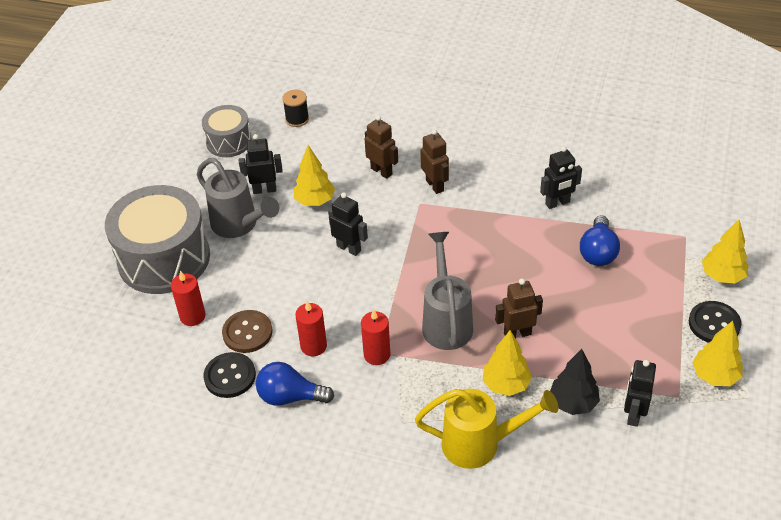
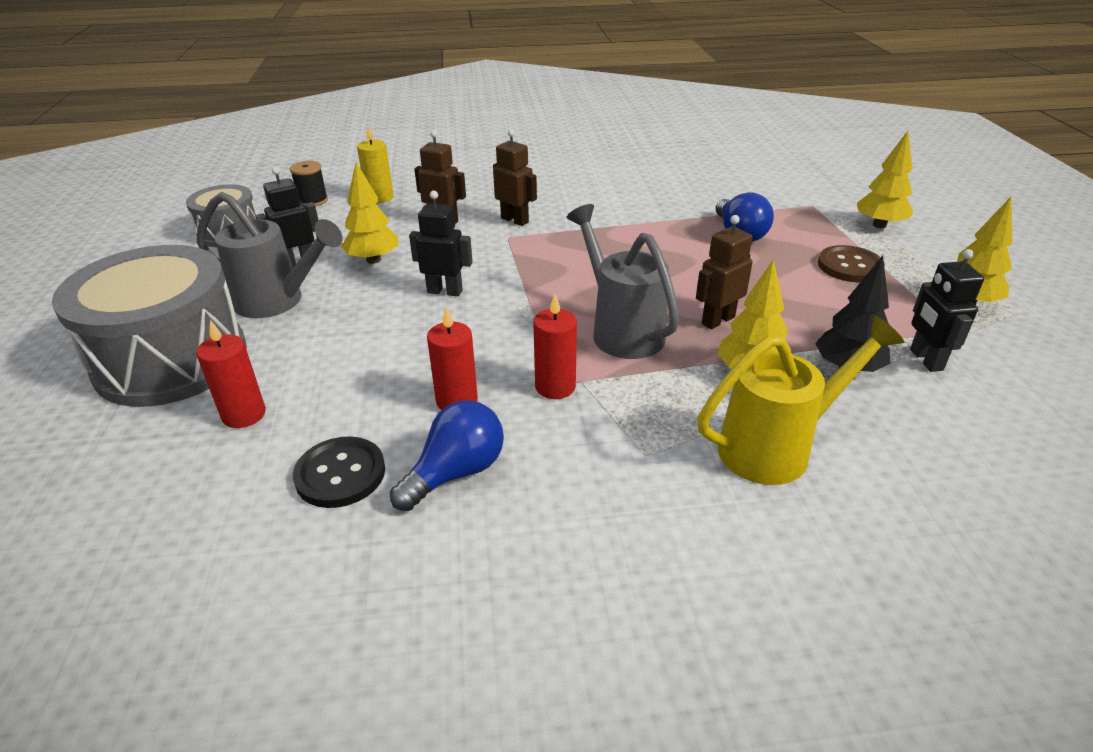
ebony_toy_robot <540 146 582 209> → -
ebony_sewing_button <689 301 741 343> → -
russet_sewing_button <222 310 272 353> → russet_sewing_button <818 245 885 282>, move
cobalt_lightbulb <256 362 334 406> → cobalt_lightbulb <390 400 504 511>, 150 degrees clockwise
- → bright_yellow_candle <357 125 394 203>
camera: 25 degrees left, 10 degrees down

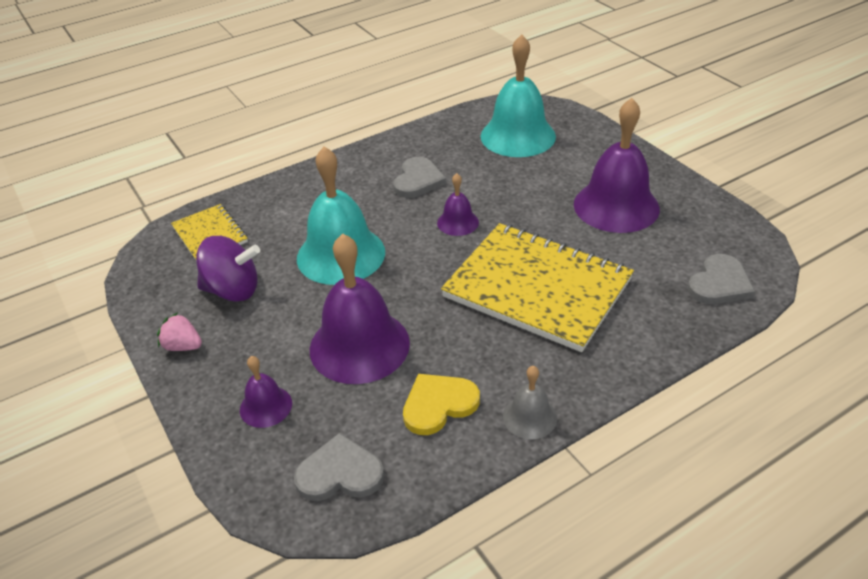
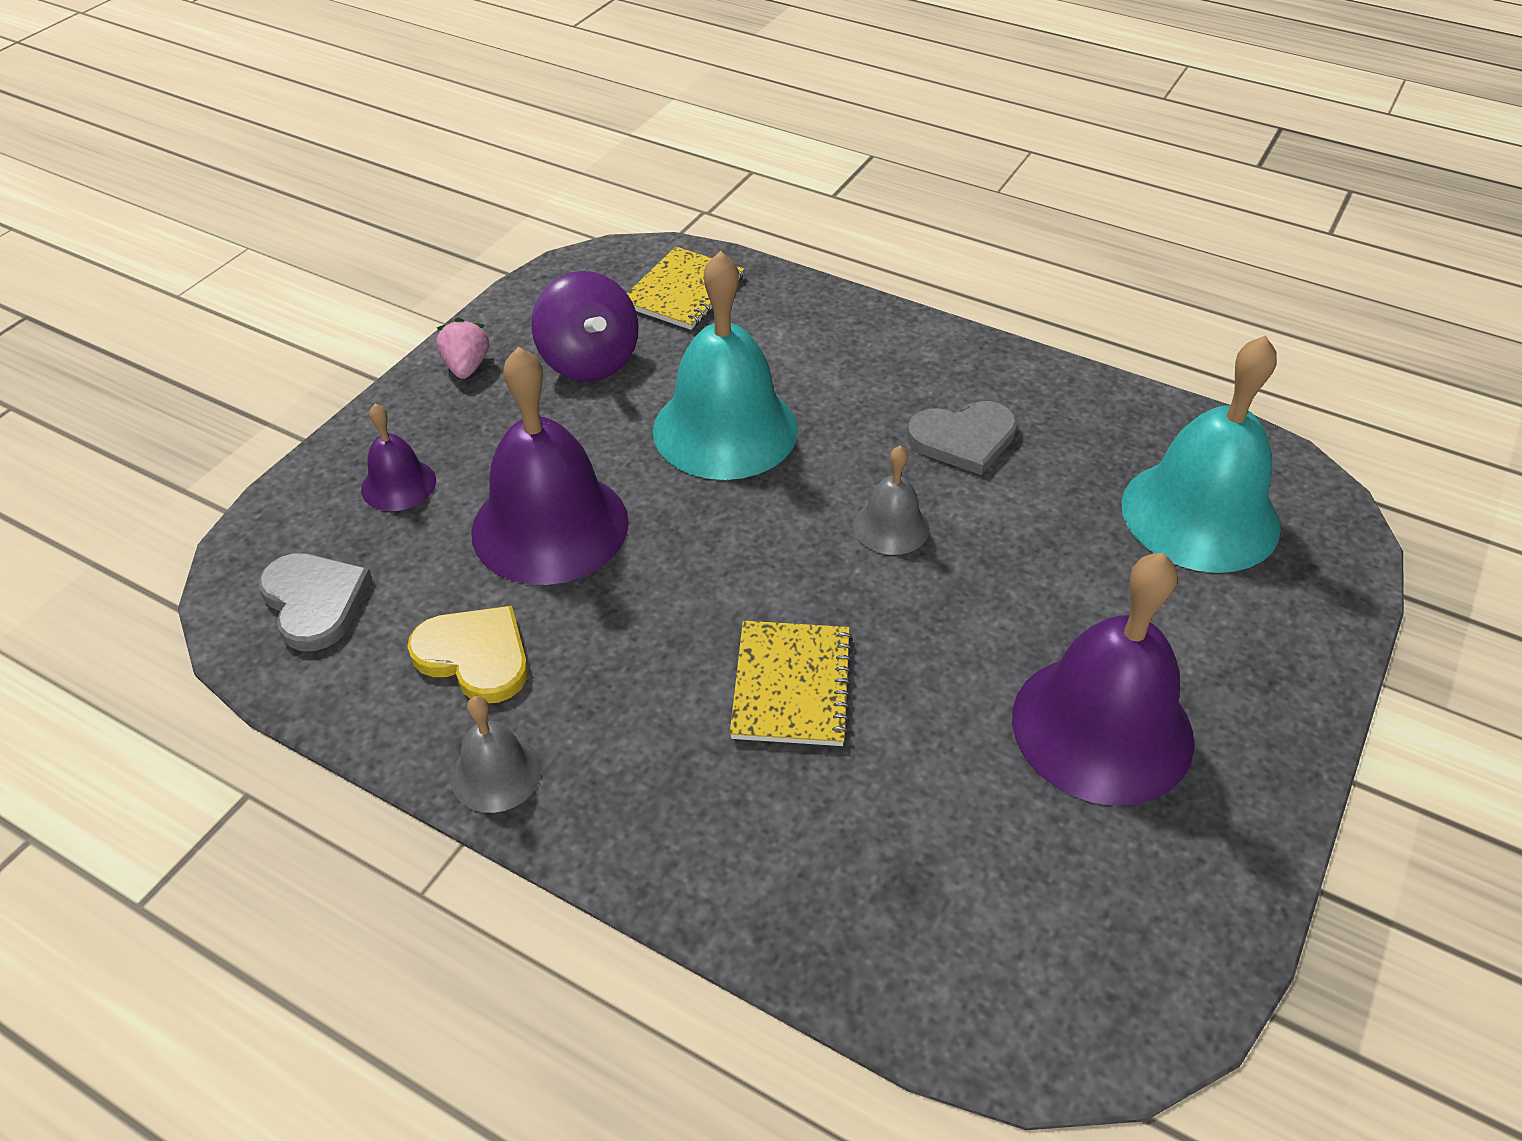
violet_bell <437 173 479 236> → grey_bell <853 446 930 555>
bright_yellow_exercise_book <441 223 634 352> → bright_yellow_exercise_book <730 621 853 746>, x0.50
grey_heart <687 254 755 304> → -
camera: 60 degrees right, 5 degrees up

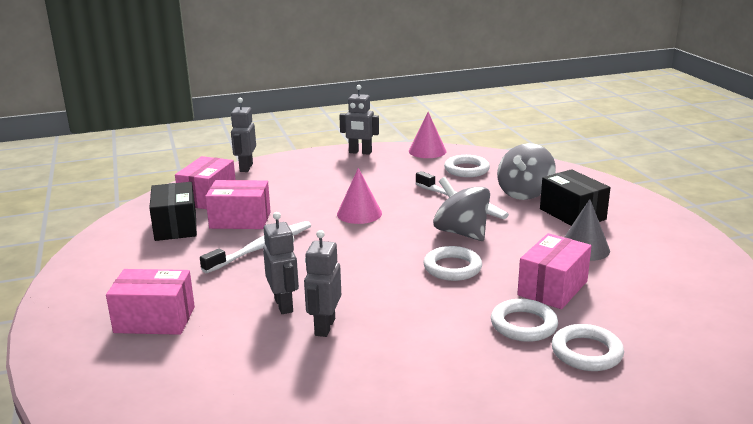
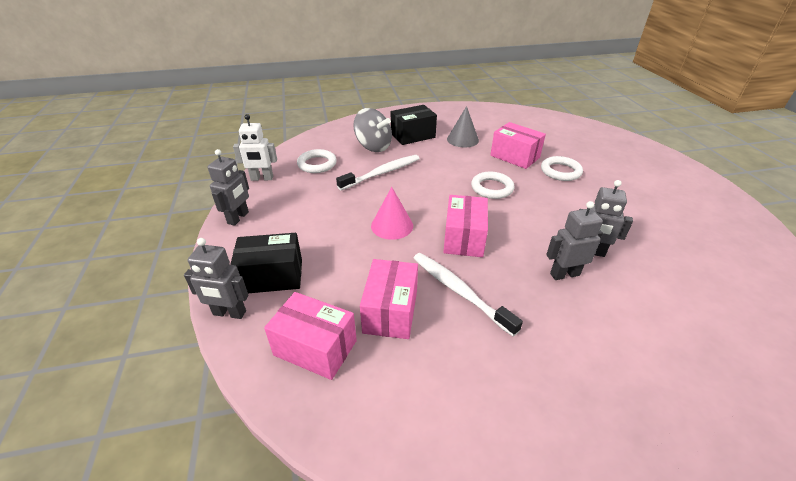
pink_cone_shape <409 112 446 158> → pure_white_toy_robot <233 114 277 181>
grey_whirligig <433 177 490 241> → -
ebony_package <149 182 197 241> → ebony_package <230 233 302 293>, move
pink_package <106 269 195 335> → pink_package <443 195 488 257>, move
pure_white_ring <552 324 624 371> → -
camera: 85 degrees left, 15 degrees up

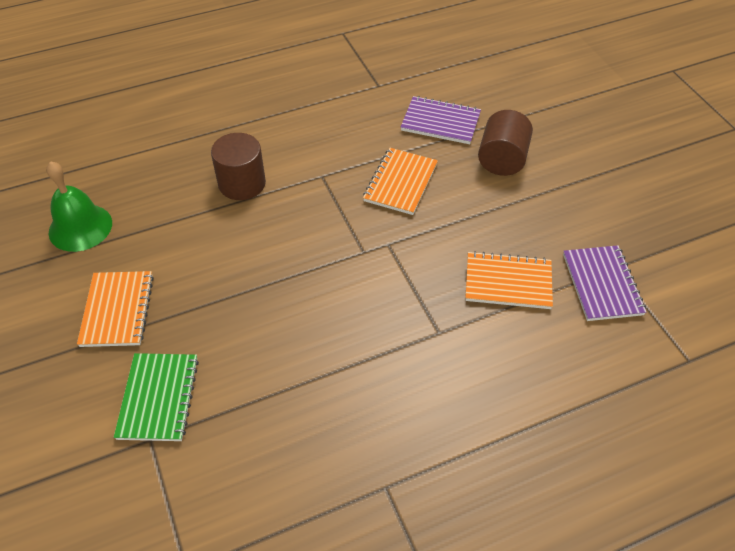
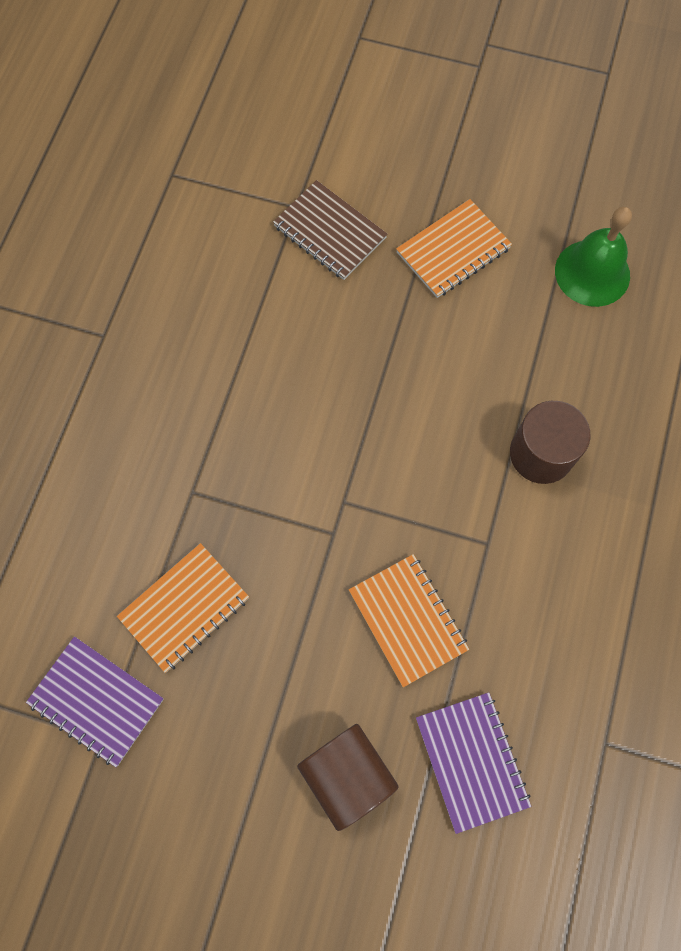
violet_exercise_book <401 96 481 144> → violet_exercise_book <416 692 531 834>, 75 degrees counterclockwise
orange_exercise_book <77 271 154 347> → orange_exercise_book <396 199 512 298>, 75 degrees counterclockwise
emerald_exercise_book <114 353 199 441> → russet_exercise_book <273 180 387 280>
camera: 130 degrees right, 20 degrees up

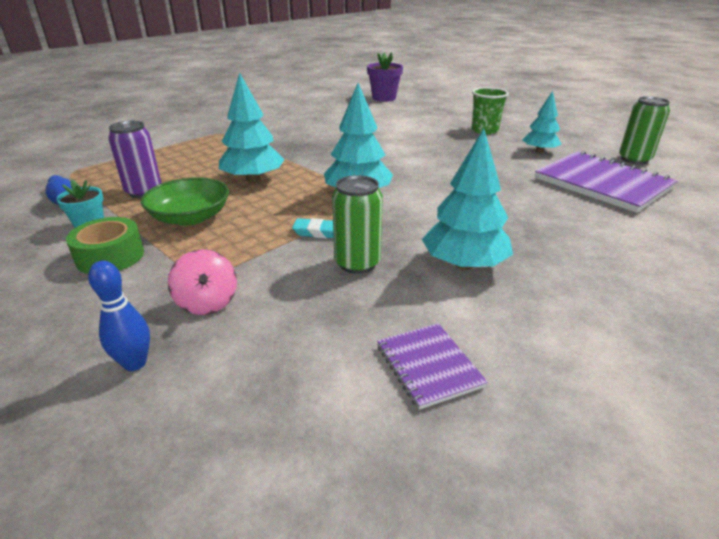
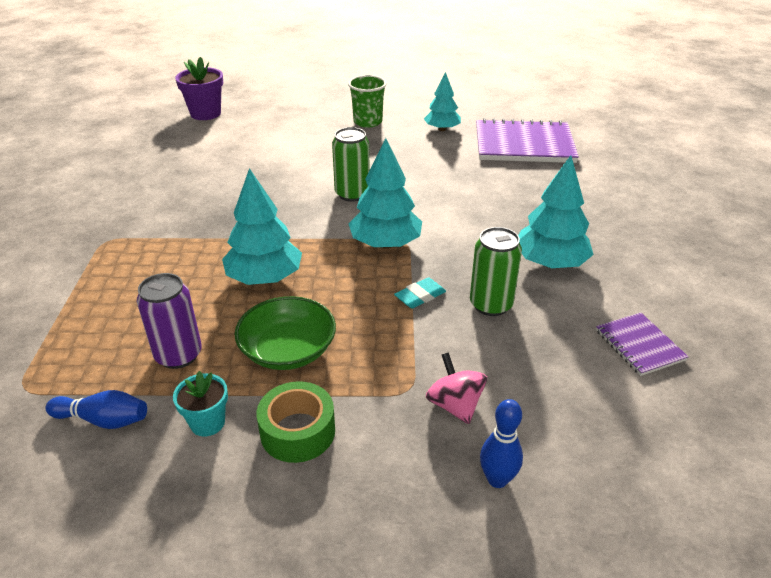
emerald_tin <619 96 670 164> → emerald_tin <332 127 370 202>, move
pink_whirligig <168 249 237 315> → pink_whirligig <426 353 487 424>, 135 degrees counterclockwise
violet_exercise_book <377 323 488 410> → violet_exercise_book <596 312 689 376>, 45 degrees clockwise
camera: 45 degrees left, 5 degrees up

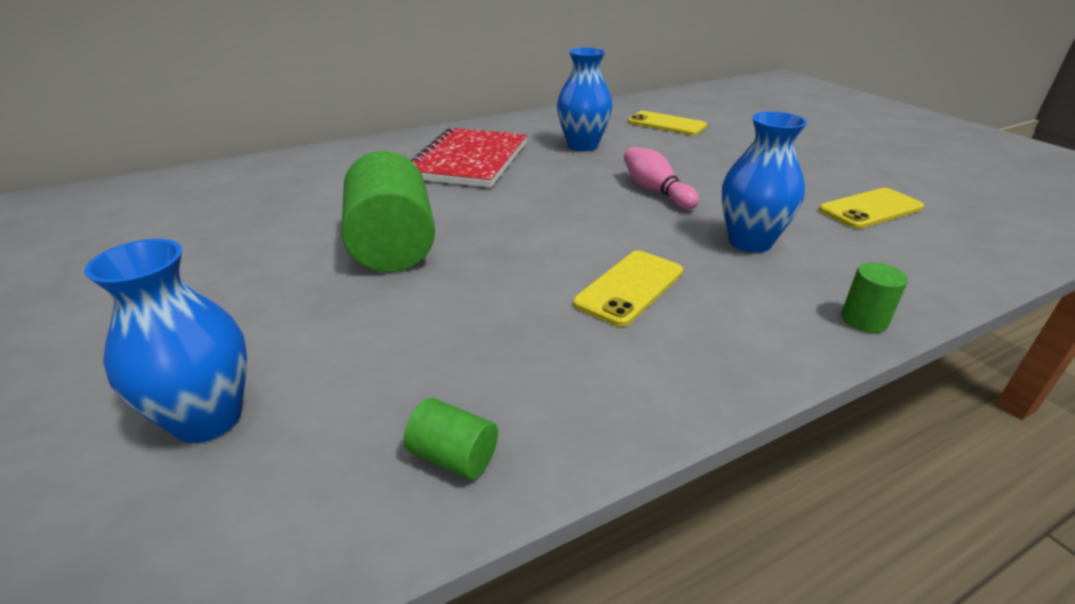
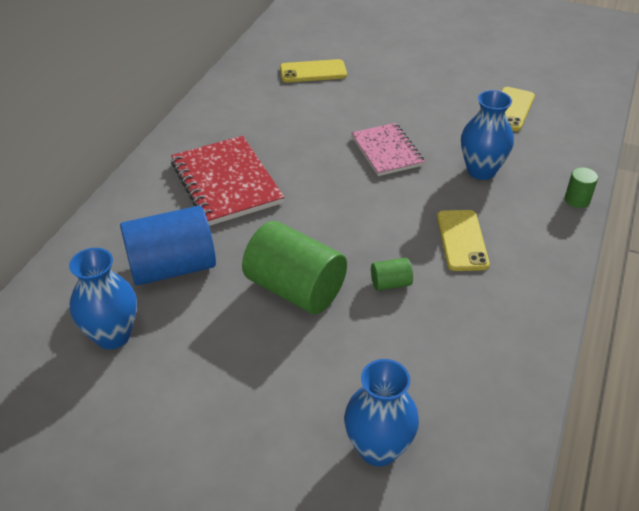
cobalt_tall_vase <557 48 613 152> → cobalt_tall_vase <69 248 137 349>, move
pink_skittle <624 147 699 210> → pink_exercise_book <351 123 425 176>
emerald_cylinder <404 398 498 480> → emerald_cylinder <371 258 413 291>, move
- → cobalt_cylinder <120 206 216 286>
camera: 40 degrees left, 10 degrees up

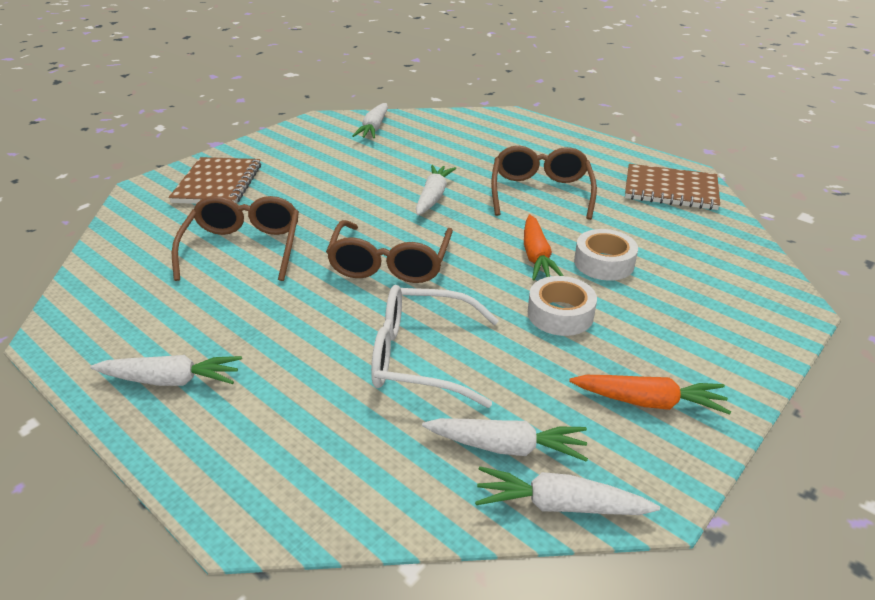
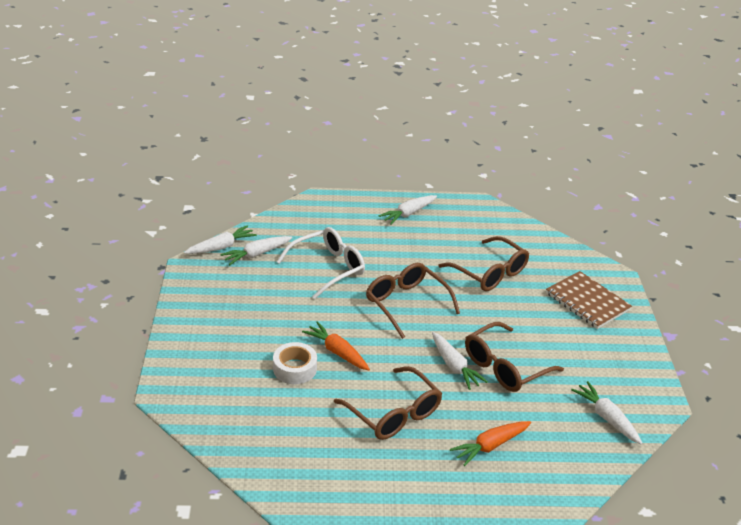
russet_exercise_book <625 164 720 210> → -
pure_white_tape <528 276 597 336> → -
orange_toy_carrot <569 375 731 415> → orange_toy_carrot <450 421 531 466>, move
- → russet_eyeglasses <465 322 564 392>
camera: 135 degrees right, 0 degrees up

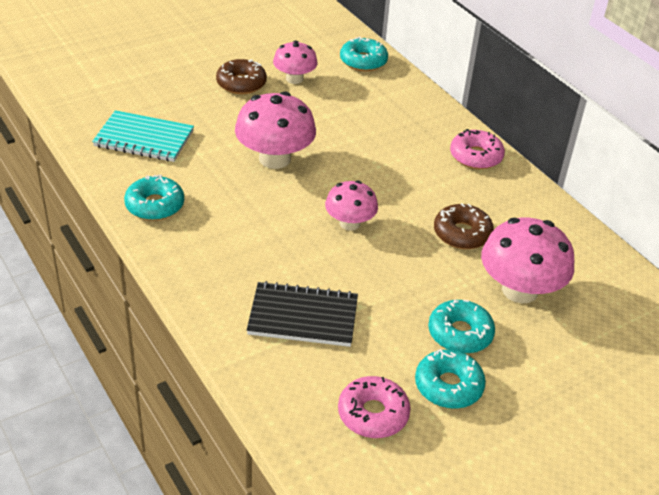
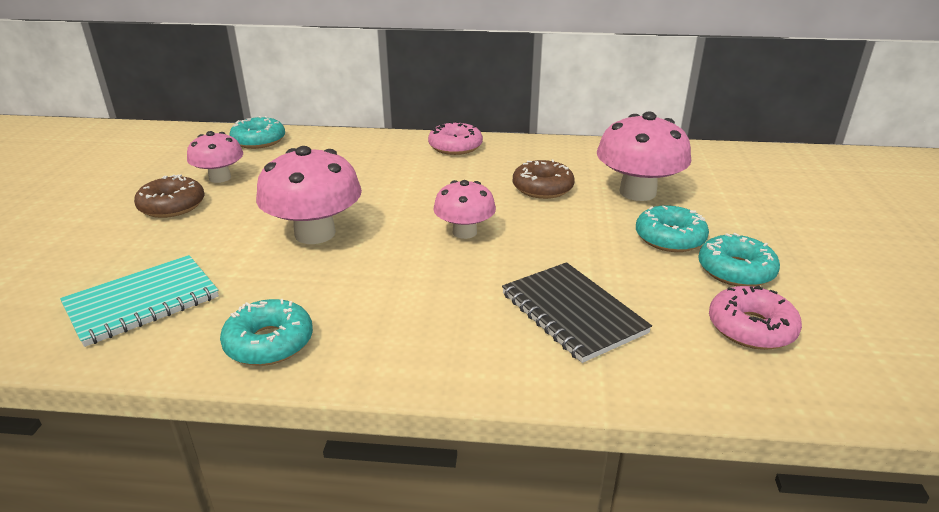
ebony_exercise_book <247 281 358 347> → ebony_exercise_book <502 262 652 363>, 75 degrees counterclockwise
camera: 50 degrees left, 10 degrees down

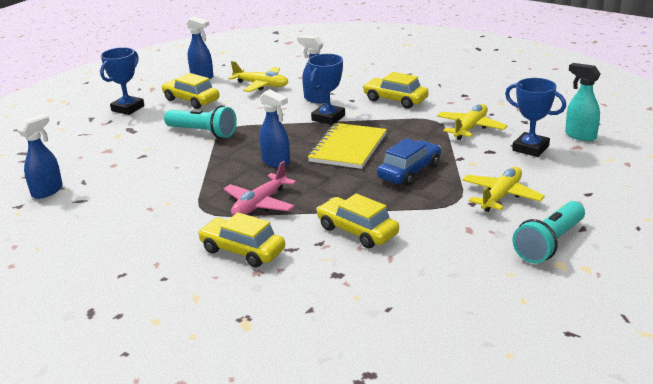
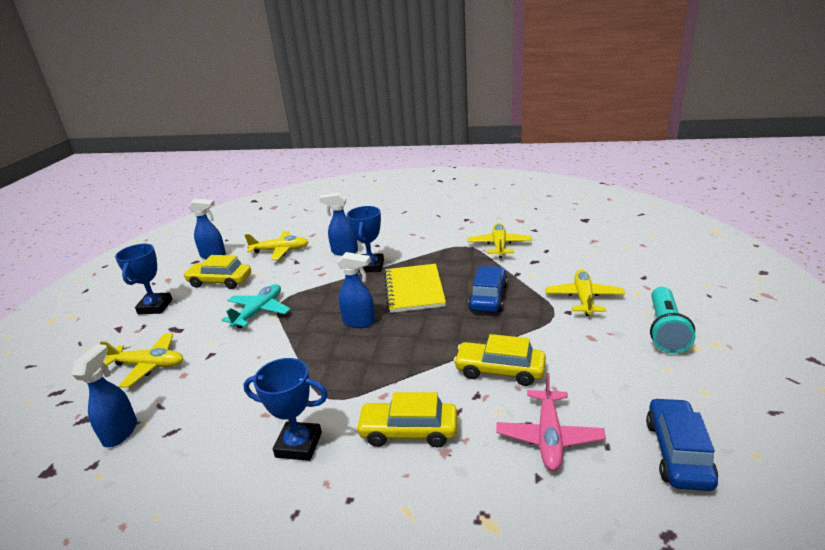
turquoise_spray_bottle <565 63 601 141> → -
bright_yellow_car <363 72 429 108> → -
cobalt_award_cup <505 78 566 157> → cobalt_award_cup <243 358 328 461>, move
turquoise_pocket_torch <164 105 237 138> → turquoise_toy_plane <222 284 290 328>
pink_toy_plane <224 161 296 216> → pink_toy_plane <496 373 606 471>, move
- → bright_yellow_toy_plane <100 333 183 388>
- → cobalt_car <646 398 718 491>
camera: 25 degrees left, 0 degrees up

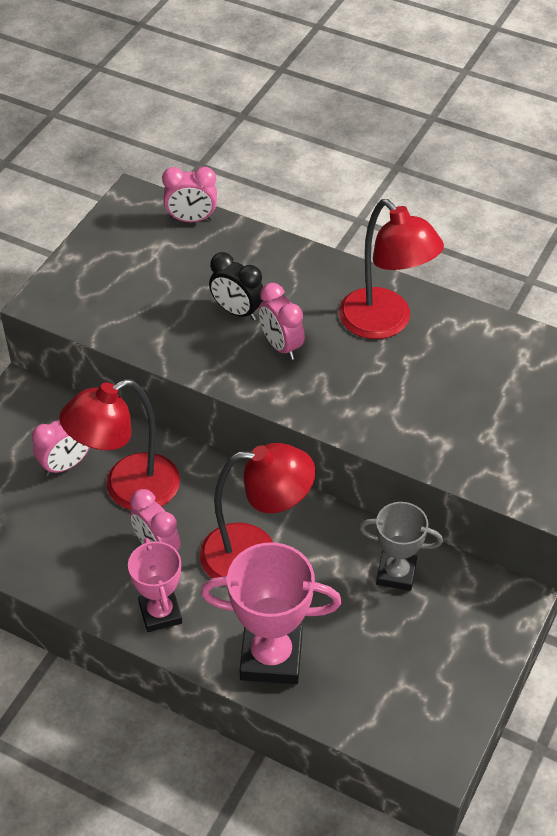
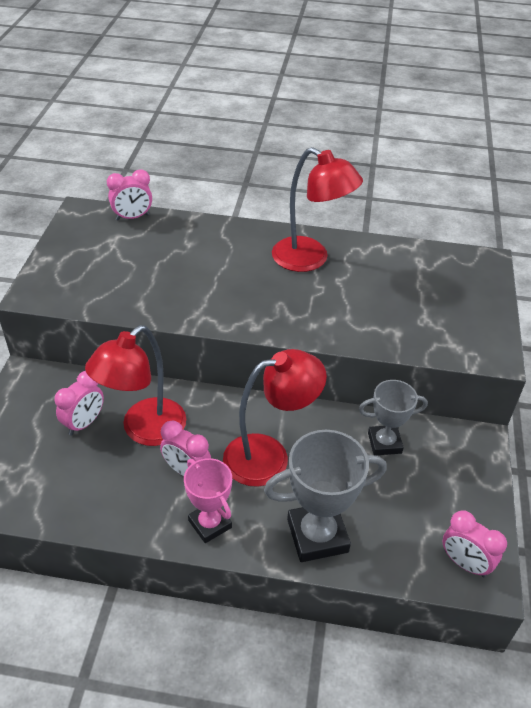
ebony_bedside_clock <209 252 263 321> → -
pink_bedside_clock <259 283 305 360> → pink_bedside_clock <443 510 507 577>, move
pink_award_cup <201 542 342 684> → grey_award_cup <264 430 387 562>
camera: 20 degrees left, 5 degrees down

